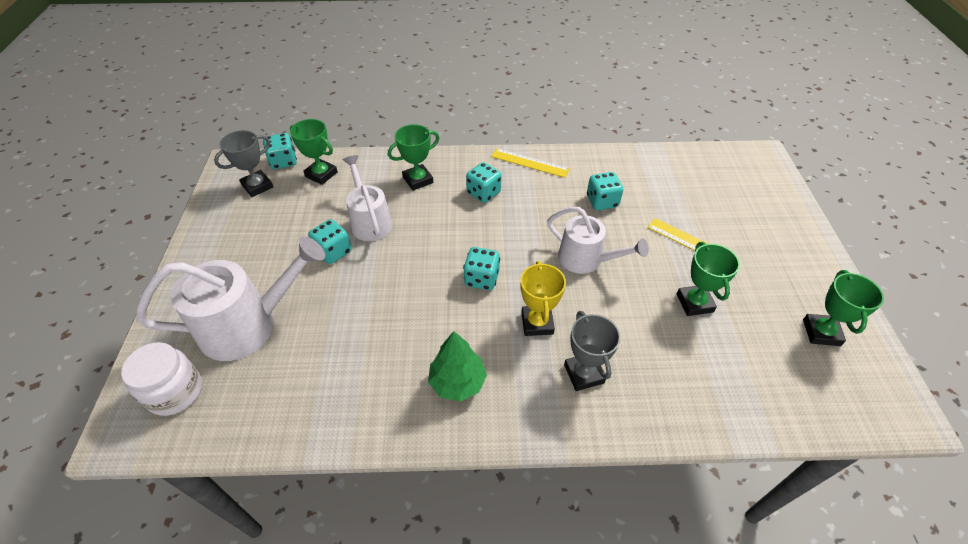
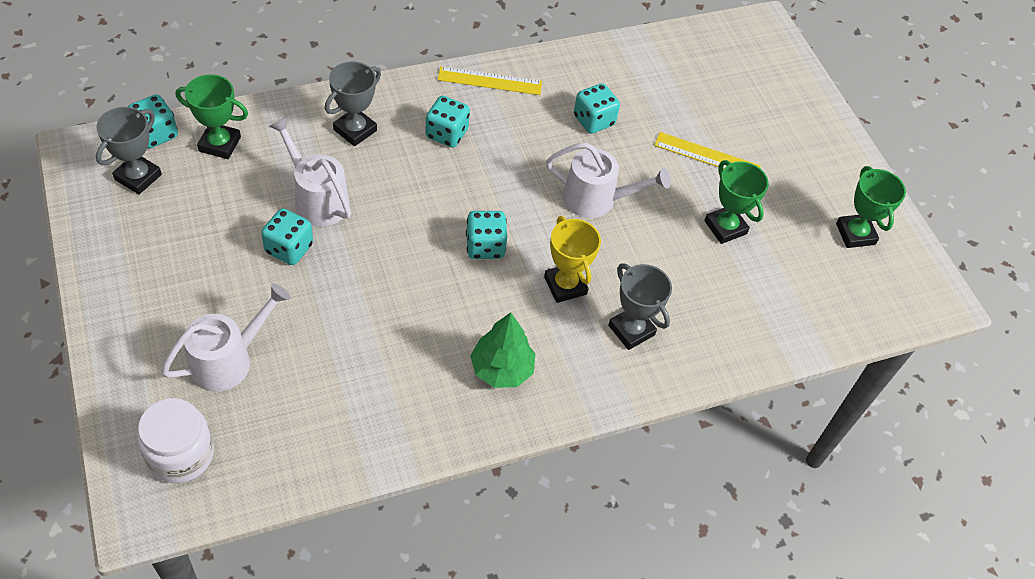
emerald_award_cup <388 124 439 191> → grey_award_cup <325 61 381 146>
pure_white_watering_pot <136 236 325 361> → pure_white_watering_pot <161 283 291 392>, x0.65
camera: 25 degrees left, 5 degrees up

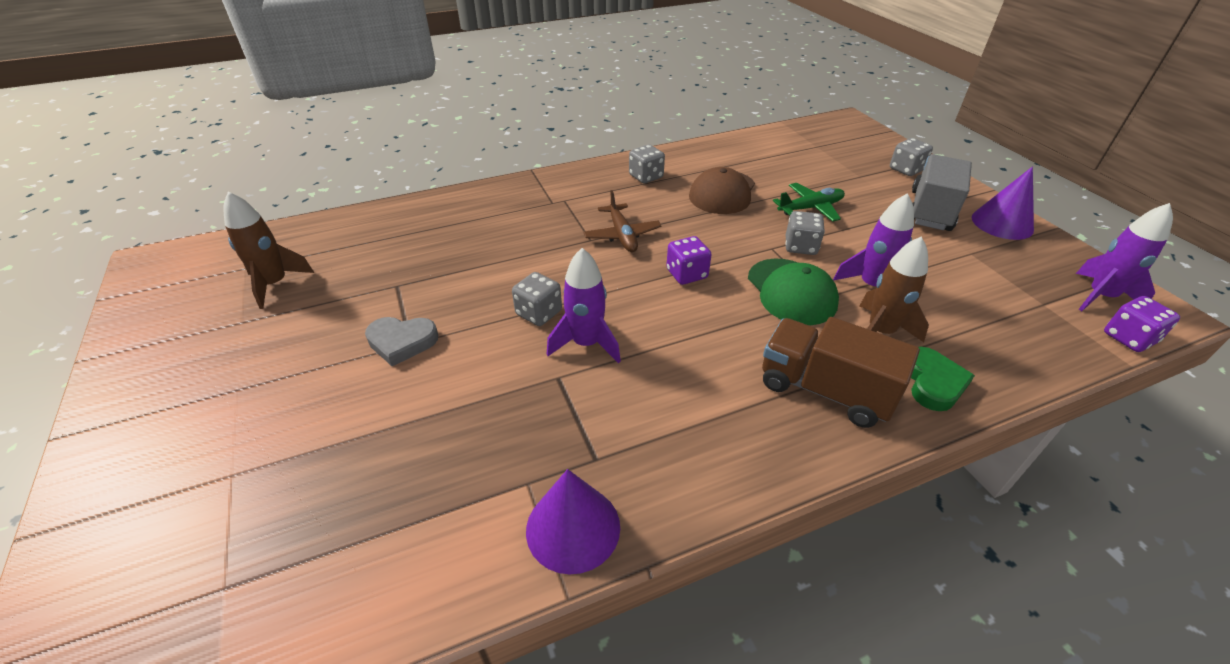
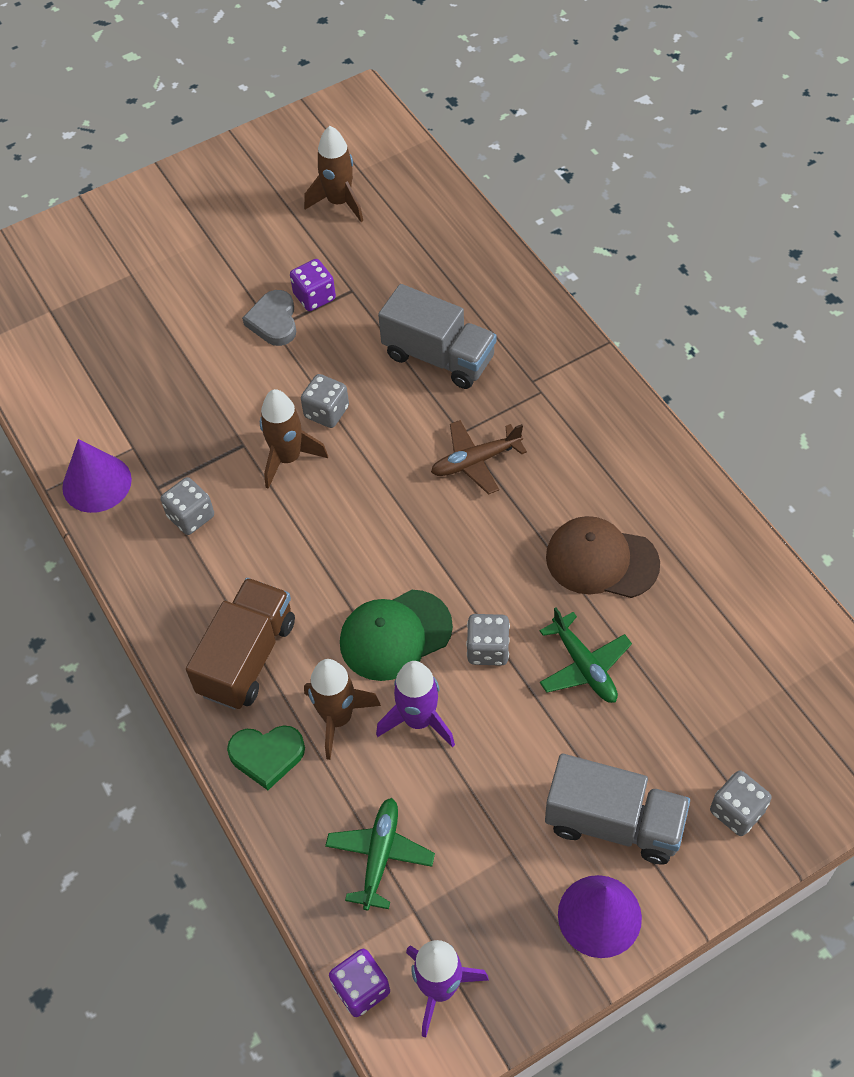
grey_die <629 145 665 183> → grey_die <161 477 214 535>, move
violet_die <666 236 712 285> → violet_die <290 259 336 311>, move
violet_toy_rocket <547 248 621 363> → russet_toy_rocket <260 389 328 489>
- → grey_toy_truck <378 284 497 389>
- → emerald_toy_plane <325 798 435 911>
camera: 85 degrees right, 15 degrees up

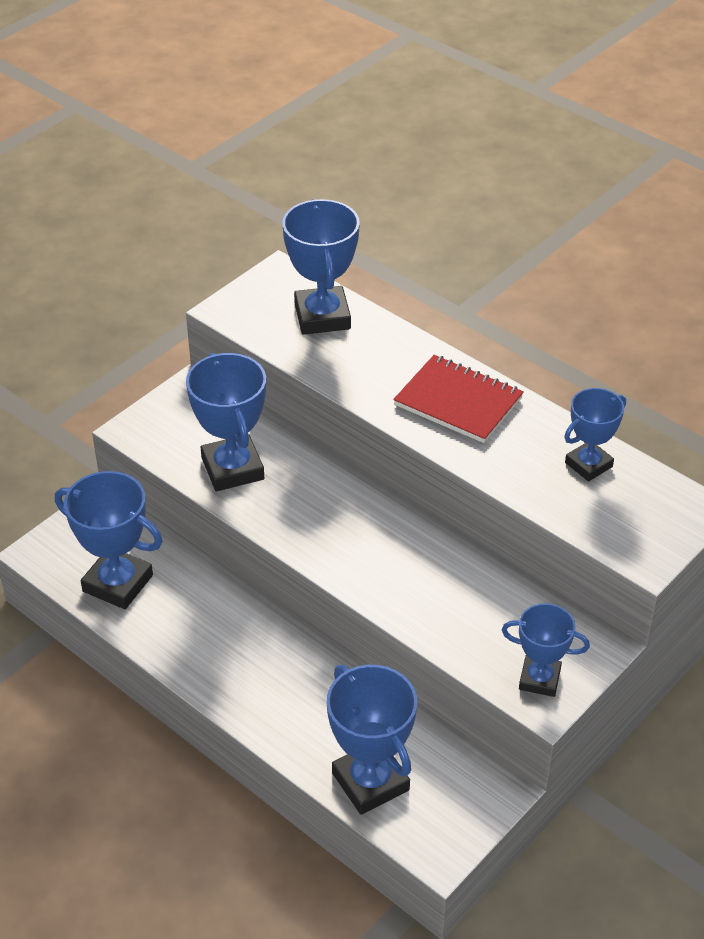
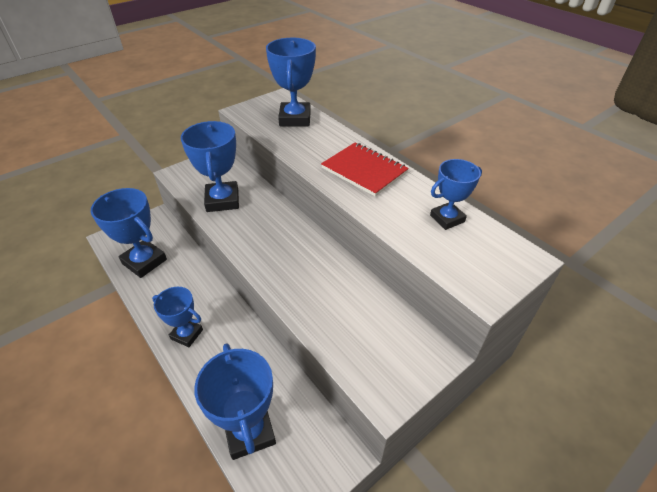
cobalt_award_cup <502 603 590 697> → cobalt_award_cup <152 287 203 347>, move
camera: 10 degrees right, 0 degrees up

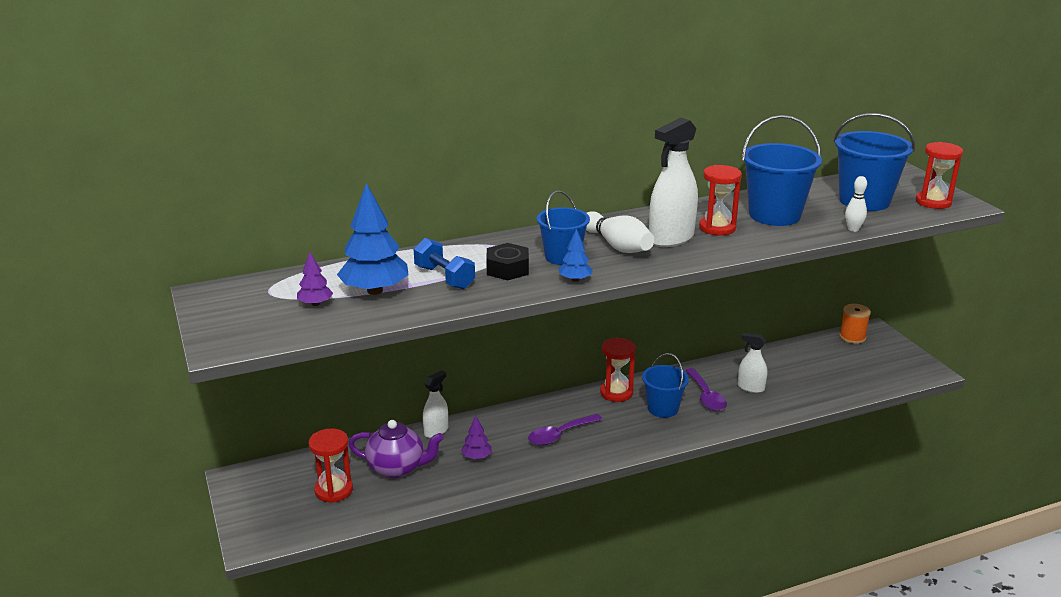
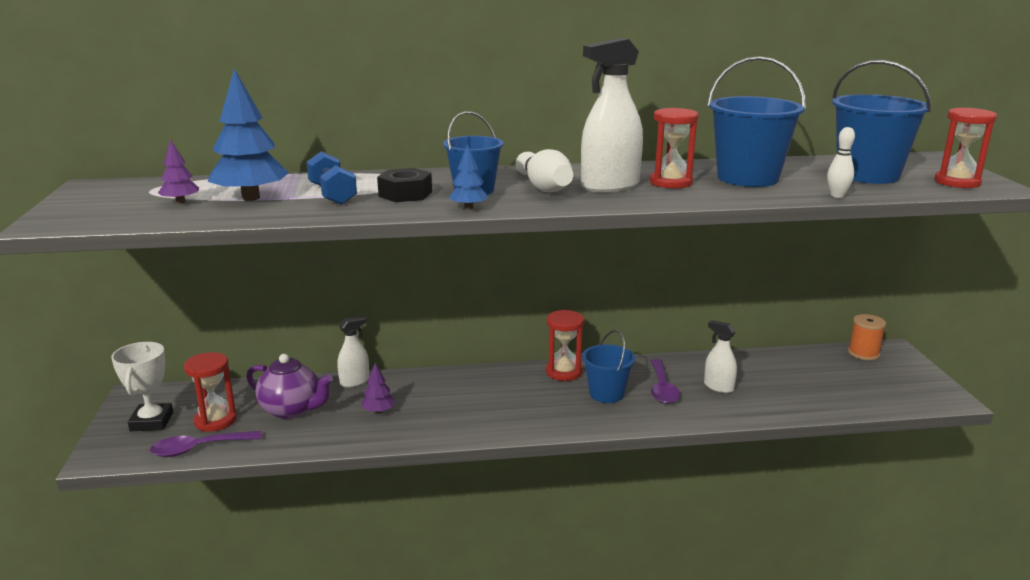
violet_teaspoon <528 414 603 446> → violet_teaspoon <150 431 262 457>, move
- → pure_white_award_cup <111 342 173 431>
camera: 15 degrees right, 5 degrees down

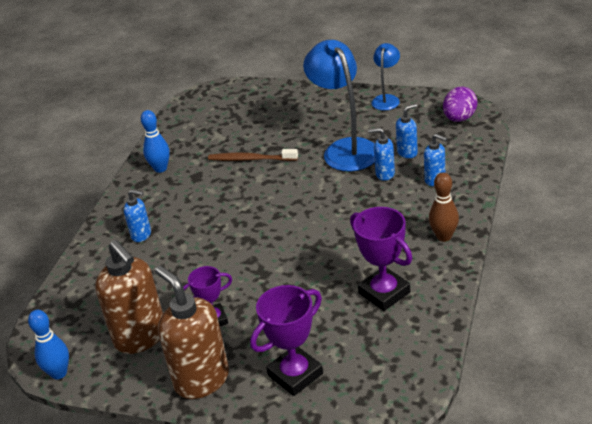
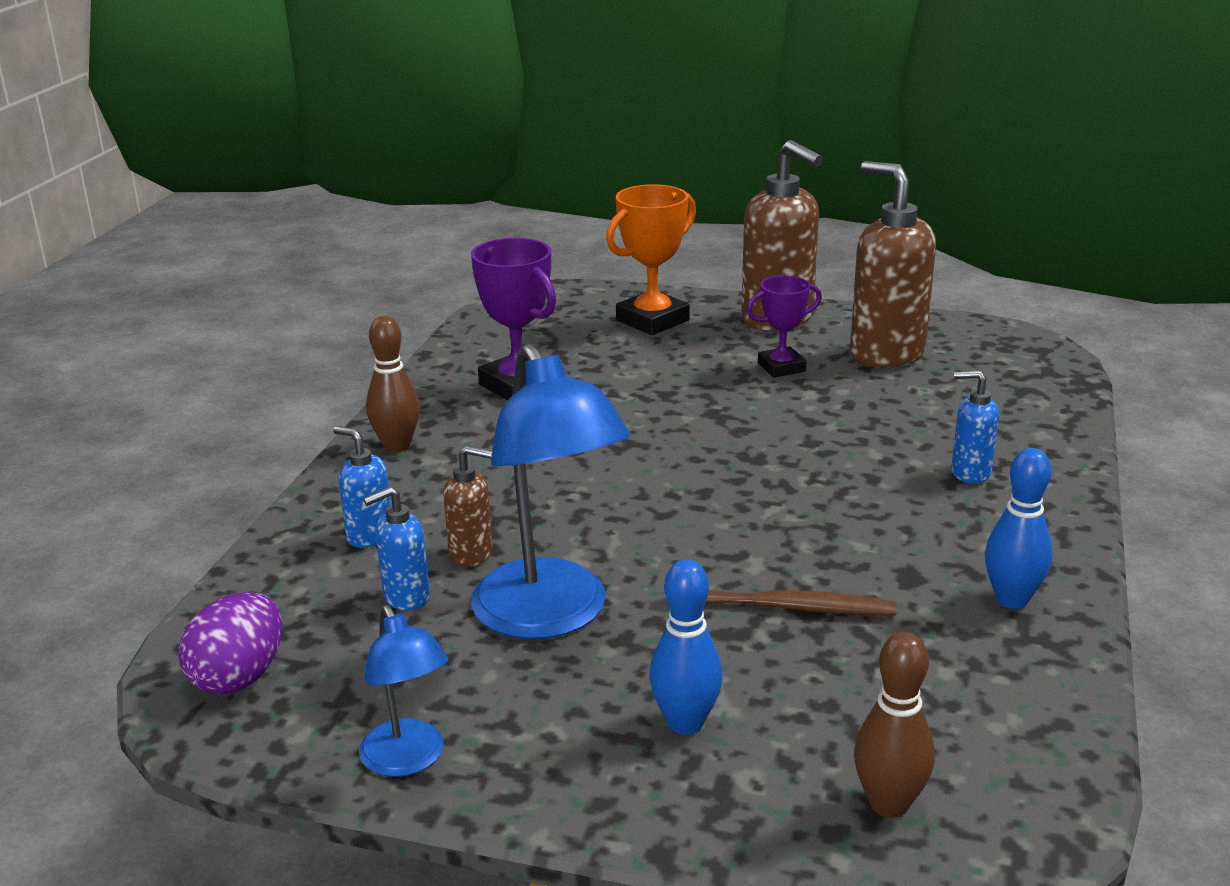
cobalt_lamp <371 43 400 110> → cobalt_lamp <359 605 448 777>, 45 degrees counterclockwise
cobalt_soap_pump <368 128 395 181> → russet_soap_pump <443 446 492 567>
violet_award_cup <250 285 323 396> → orange_award_cup <606 184 696 335>
cobalt_skittle <28 310 69 379> → cobalt_skittle <649 559 723 735>, move
- → russet_skittle <854 632 935 818>
camera: 175 degrees right, 10 degrees down

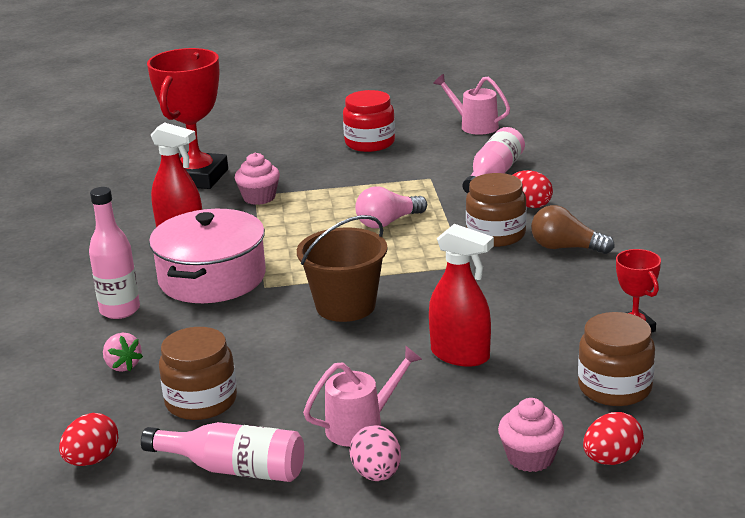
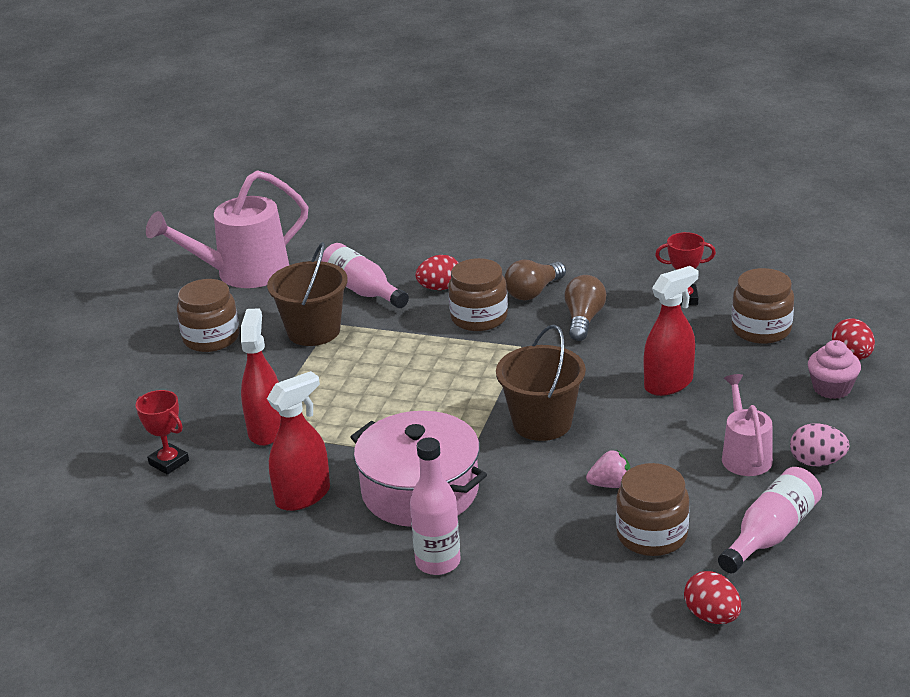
red_award_cup <147 48 228 189> → red_award_cup <135 390 189 475>, x0.49
pink_watering_pot <433 74 510 135> → pink_watering_pot <146 170 308 288>, x1.76
red_jam_jar <343 90 395 152> → russet_jam_jar <177 279 239 352>
pink_fairy_cake <235 153 280 205> → red_spray_bottle <241 308 281 446>
pink_lightbulb <355 186 427 228> → -
pink_berry <103 333 143 372> → pink_berry <586 450 630 488>, move
- → russet_bucket <267 242 348 346>
- → russet_lightbulb <564 275 606 341>
camera: 65 degrees left, 5 degrees up

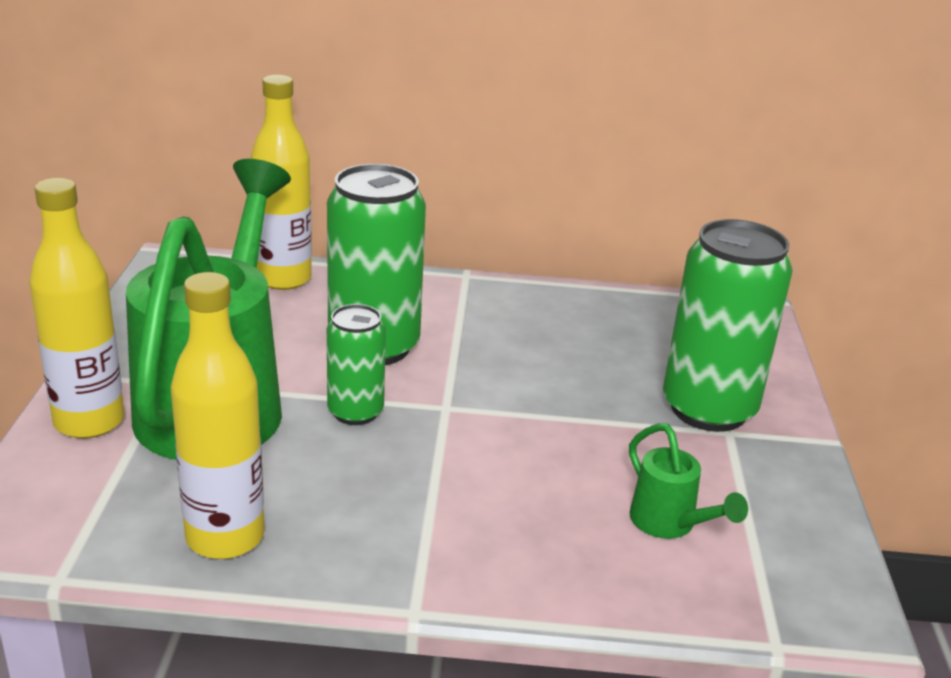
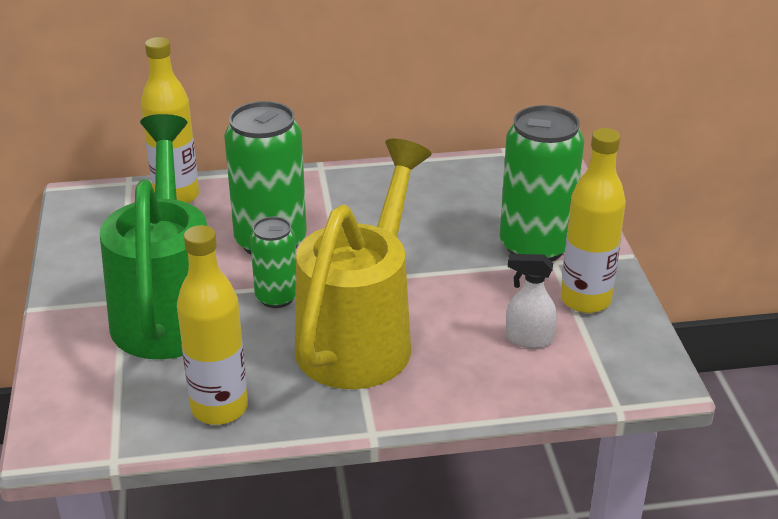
bright_yellow_flask <29 178 125 439> → bright_yellow_flask <561 128 626 313>, move
emerald_watering_pot <629 423 748 539> → pure_white_spray_bottle <506 254 557 348>
- → bright_yellow_watering_pot <295 139 432 389>
camera: 10 degrees left, 5 degrees up

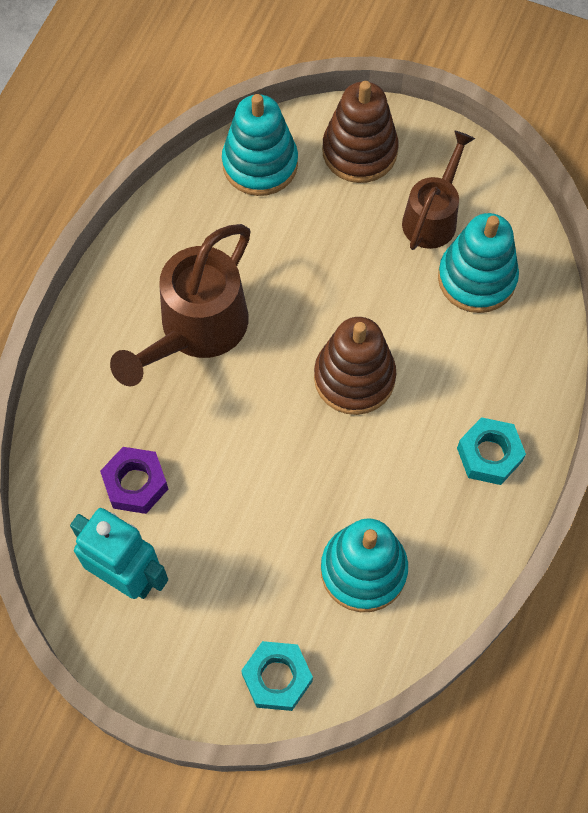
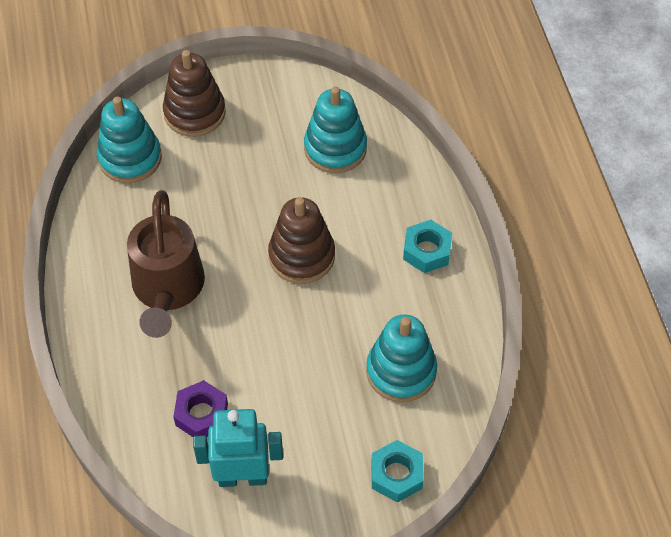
russet_watering_pot <402 131 475 250> → -
camera: 35 degrees left, 10 degrees down

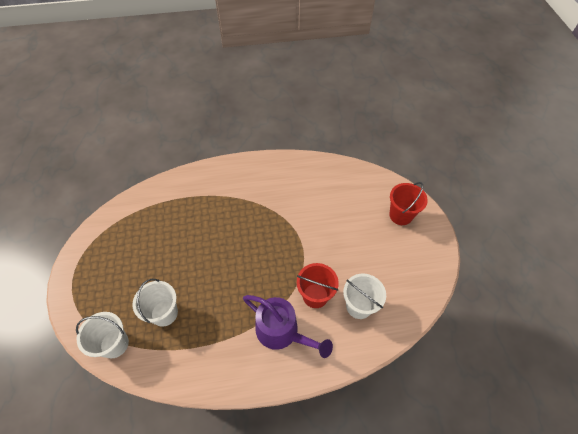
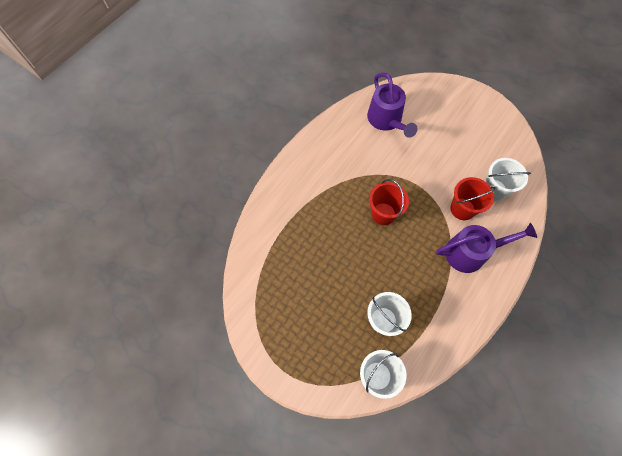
red_bucket <389 182 428 225> → red_bucket <369 179 409 225>, move
- → violet_watering_pot <367 73 417 138>
camera: 45 degrees left, 10 degrees up

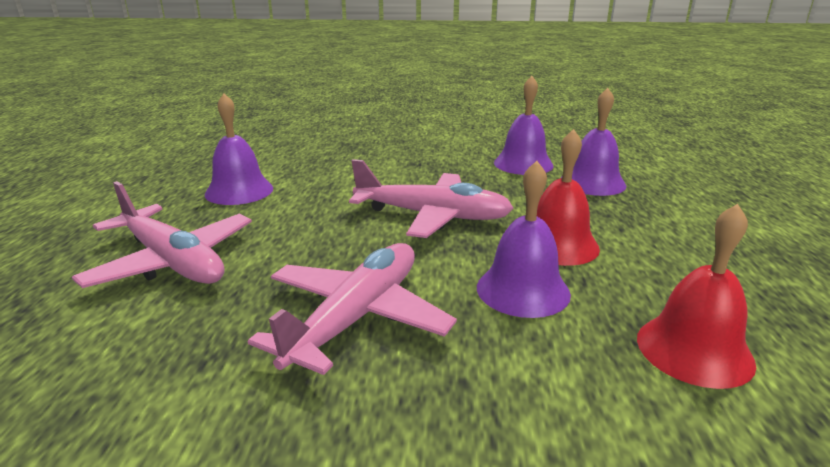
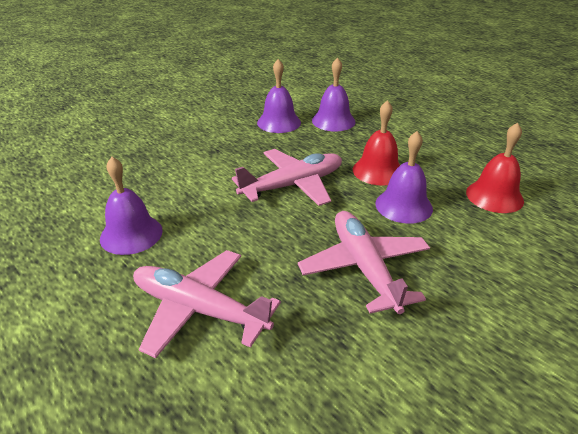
pink_toy_plane <72 181 252 288> → pink_toy_plane <133 250 281 358>, 150 degrees counterclockwise
camera: 45 degrees left, 10 degrees up

